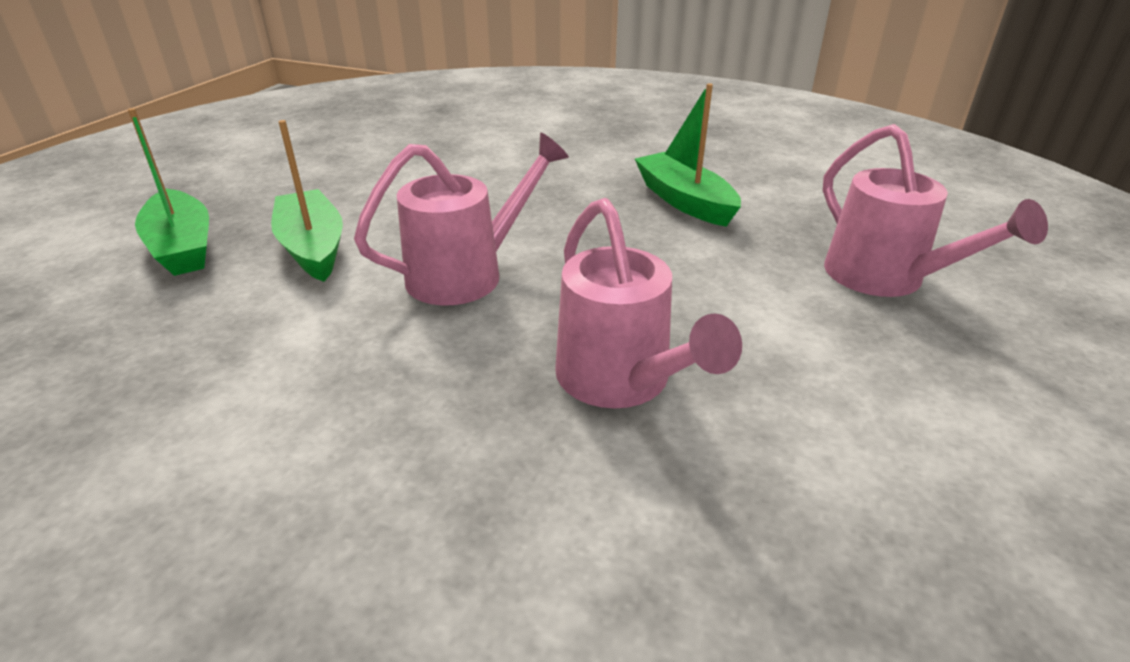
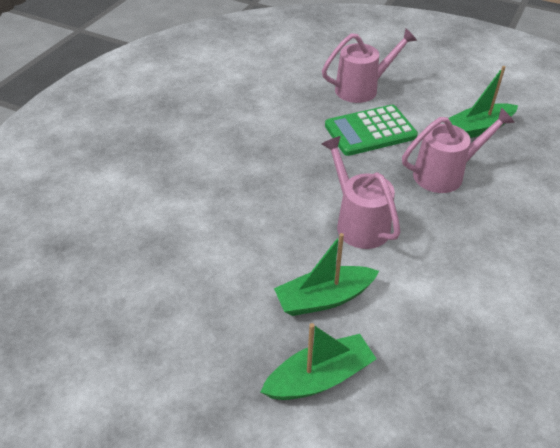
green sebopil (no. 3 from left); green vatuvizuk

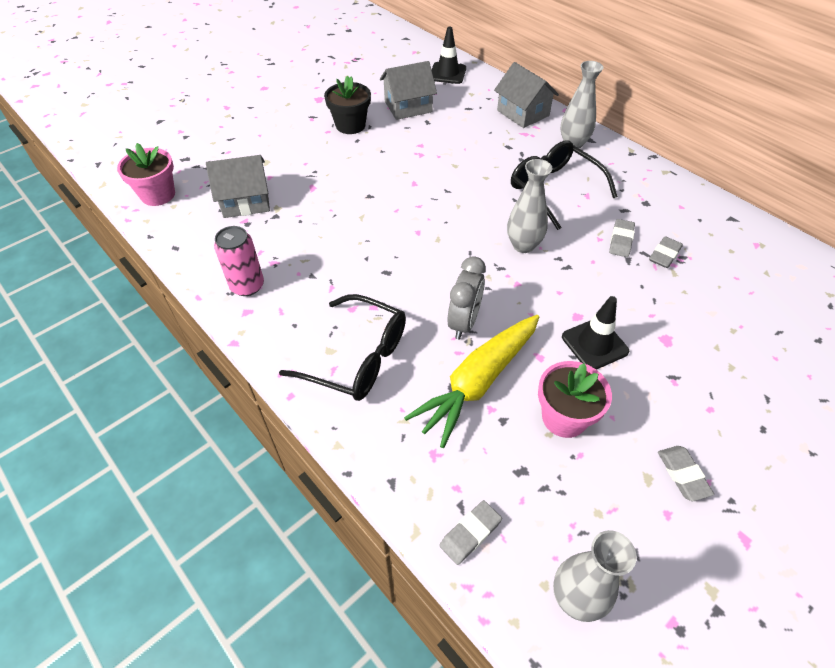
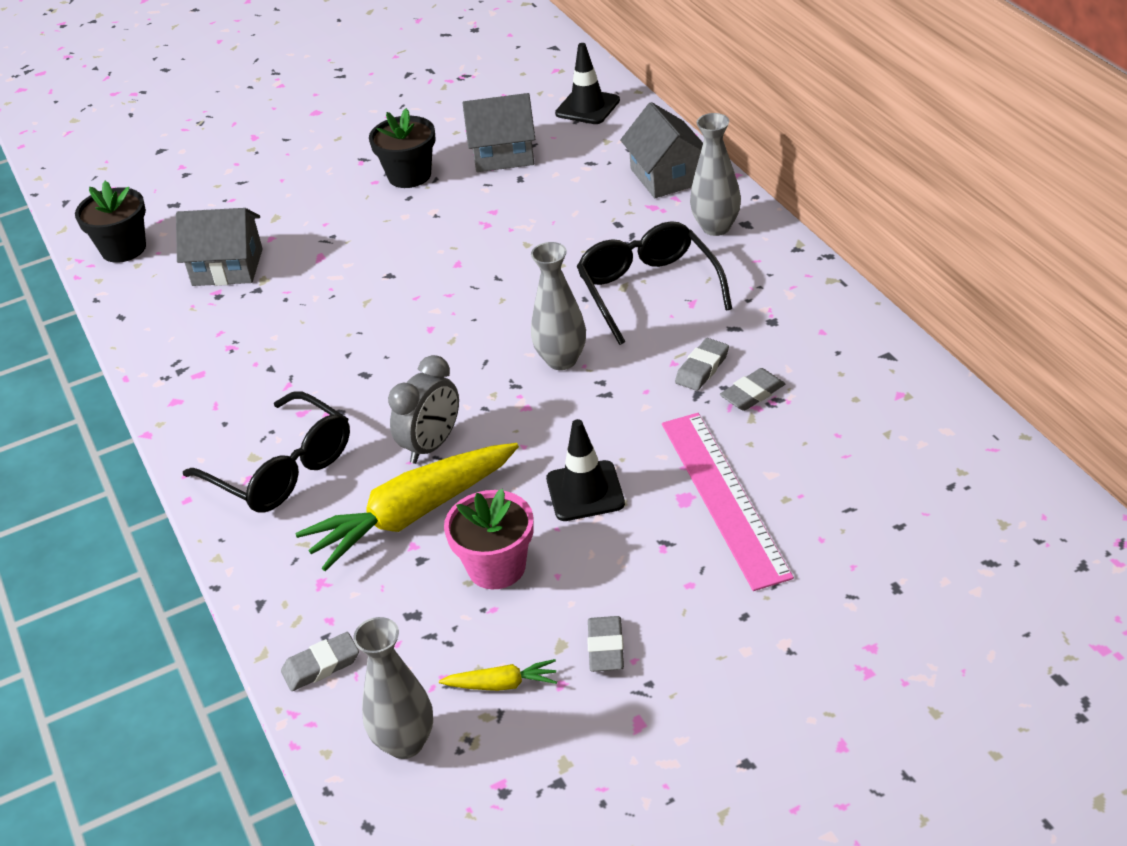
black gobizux (no. 1 from left); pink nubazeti; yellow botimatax (no. 2 from left); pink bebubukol

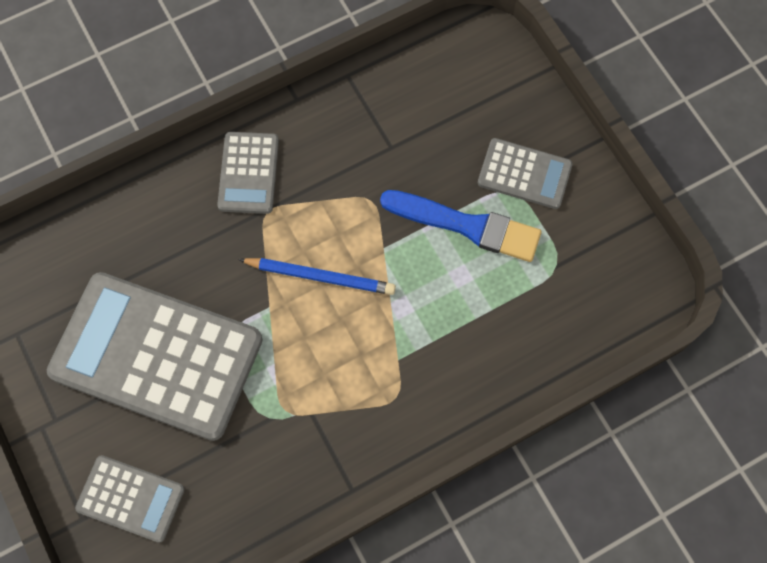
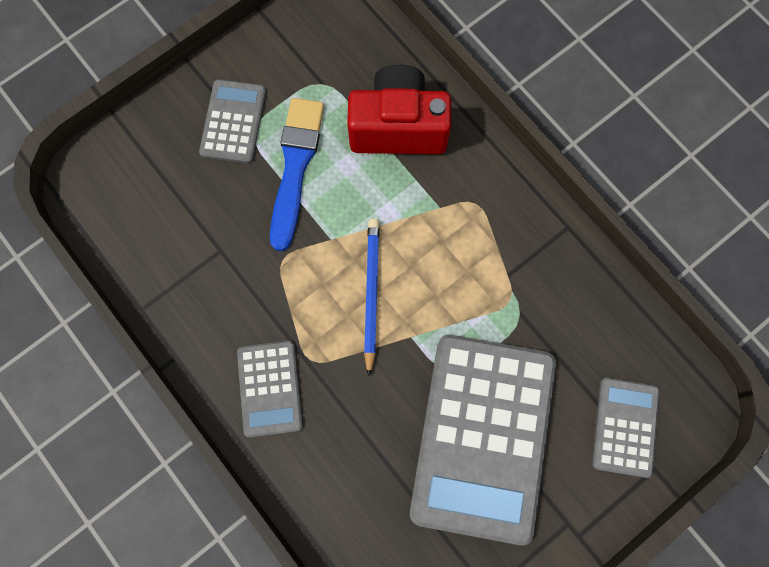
grey vatuvizuk (no. 2 from left); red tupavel

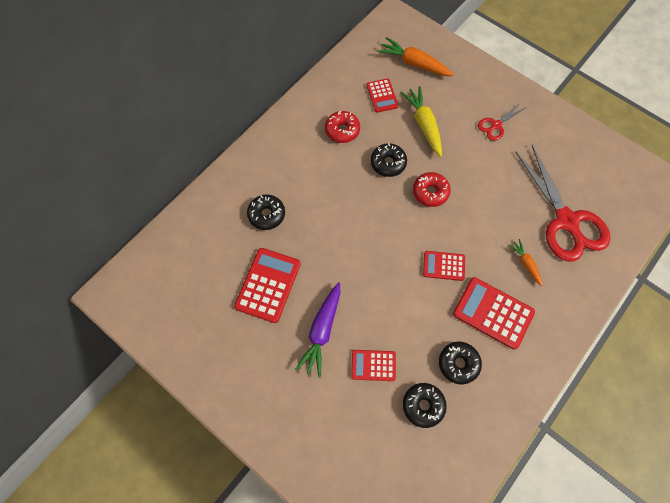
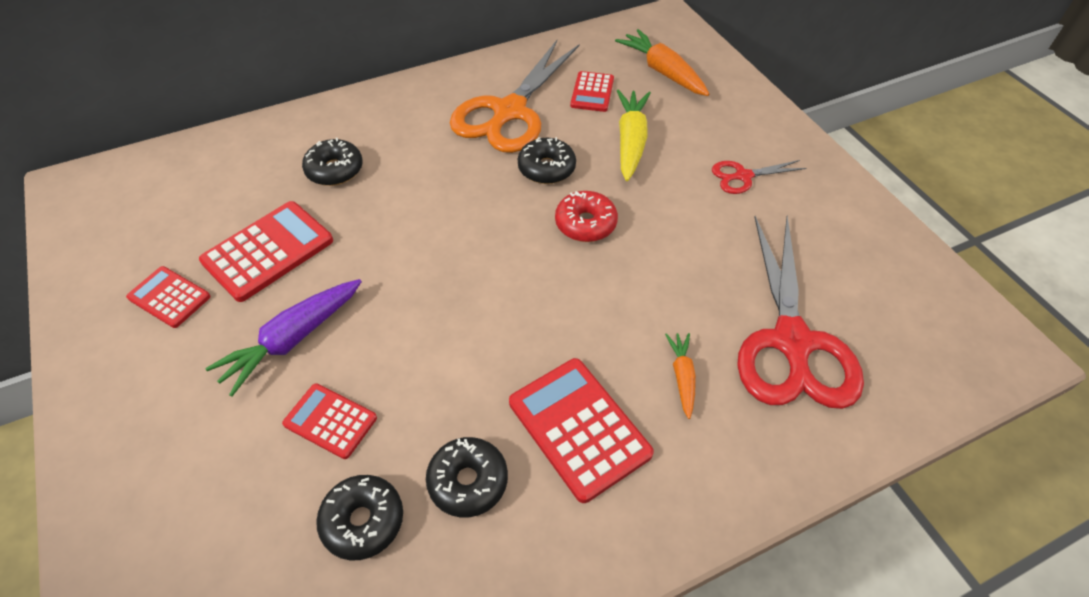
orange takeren; red vatuvizuk (no. 1 from left)

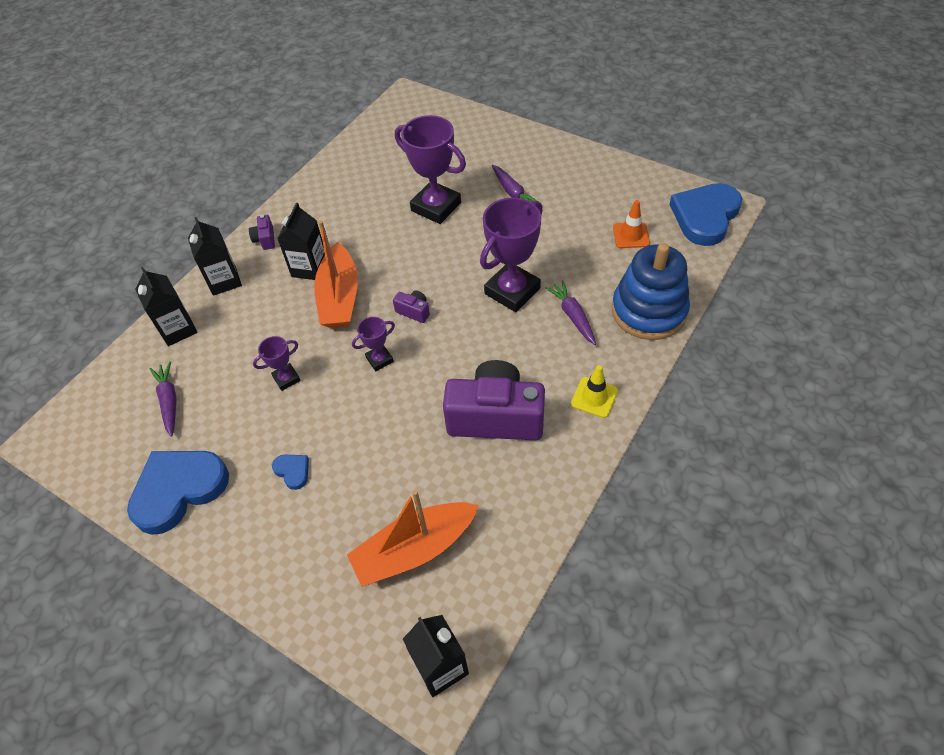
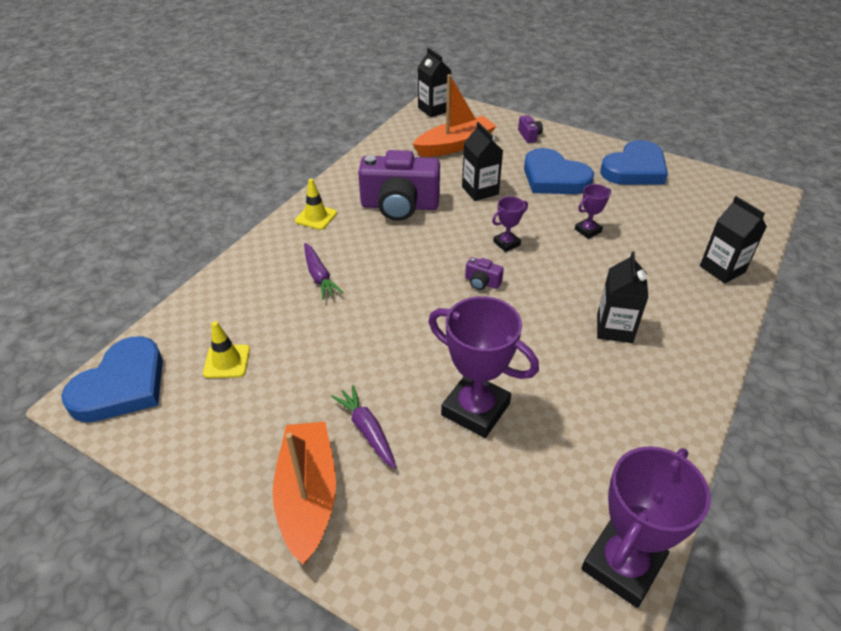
purple botimatax (no. 1 from left in the first image); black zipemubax (no. 2 from left); purple tupavel (no. 3 from left); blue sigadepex (no. 2 from left); orange sebopil (no. 1 from left); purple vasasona (no. 4 from left); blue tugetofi; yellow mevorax (no. 1 from left)

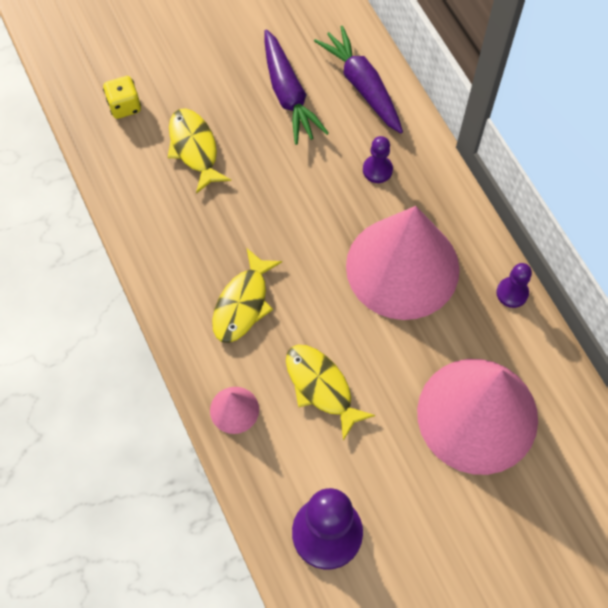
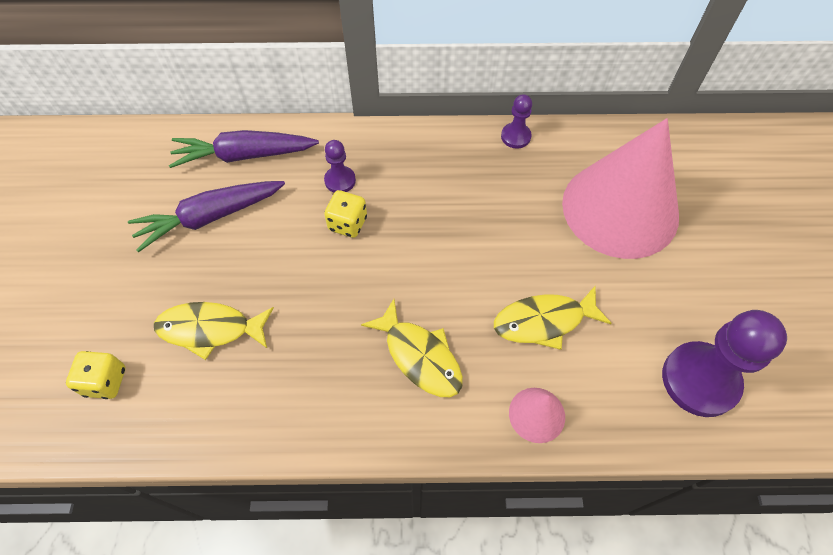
purple botimatax (no. 1 from left); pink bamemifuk (no. 2 from left in the first image); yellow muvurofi (no. 2 from left)

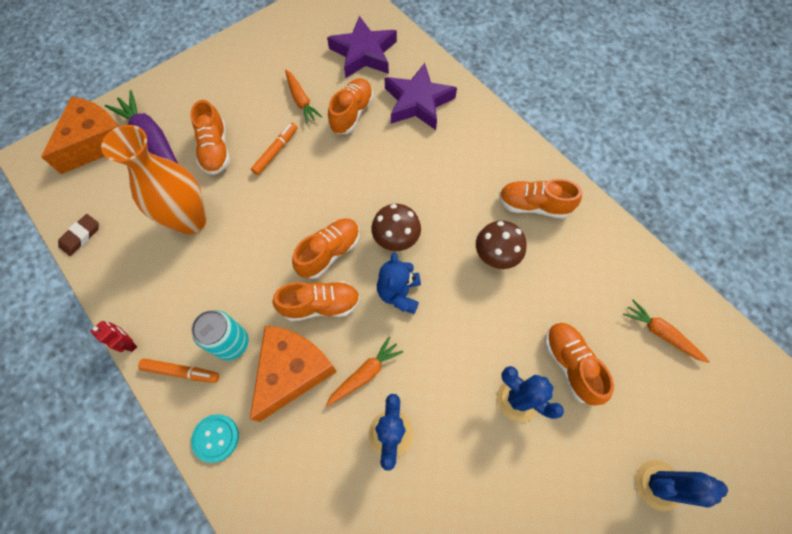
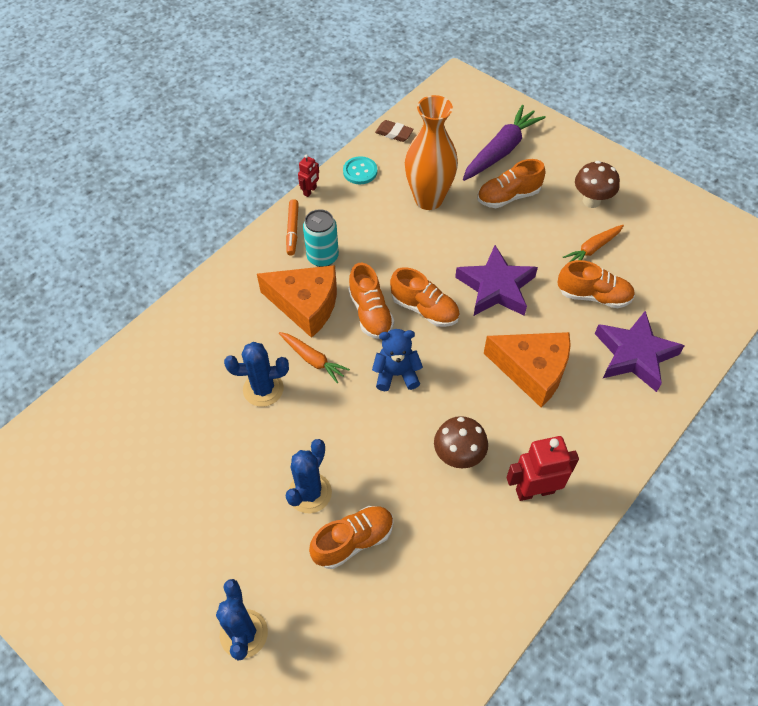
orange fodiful (no. 2 from left); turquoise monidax; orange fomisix (no. 2 from left in the first image); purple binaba (no. 1 from left); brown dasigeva (no. 2 from left); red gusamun (no. 2 from left); orange botimatax (no. 3 from left in the first image)

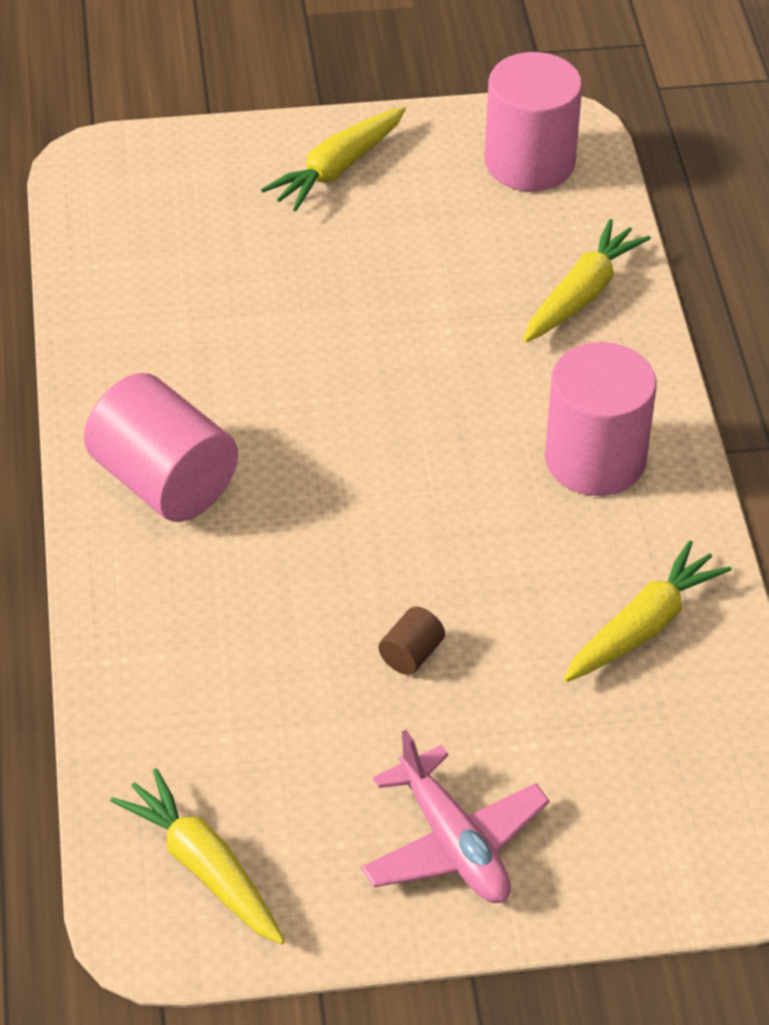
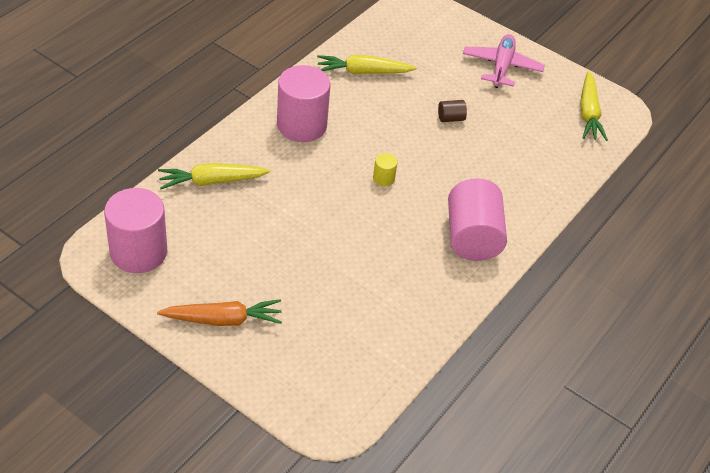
orange botimatax; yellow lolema

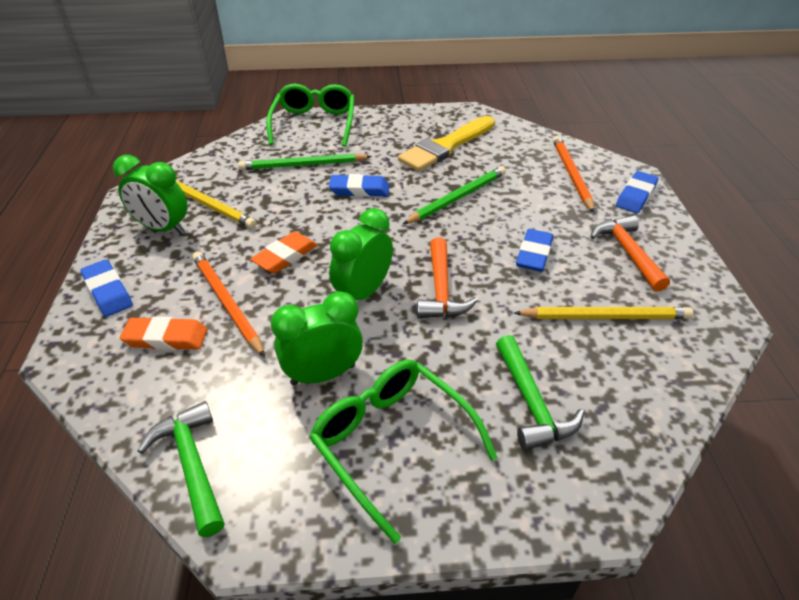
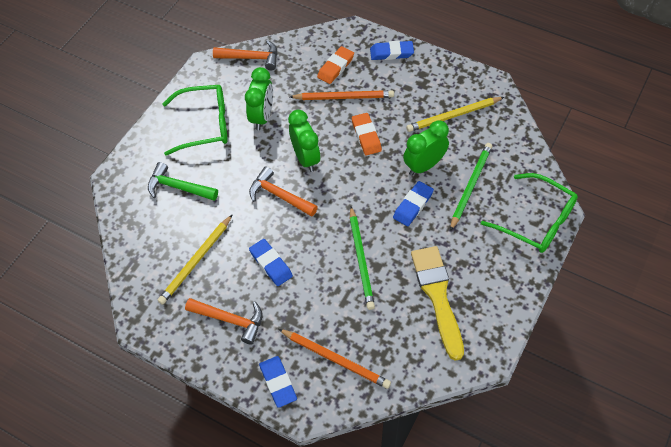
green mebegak (no. 3 from left); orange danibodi (no. 2 from left)

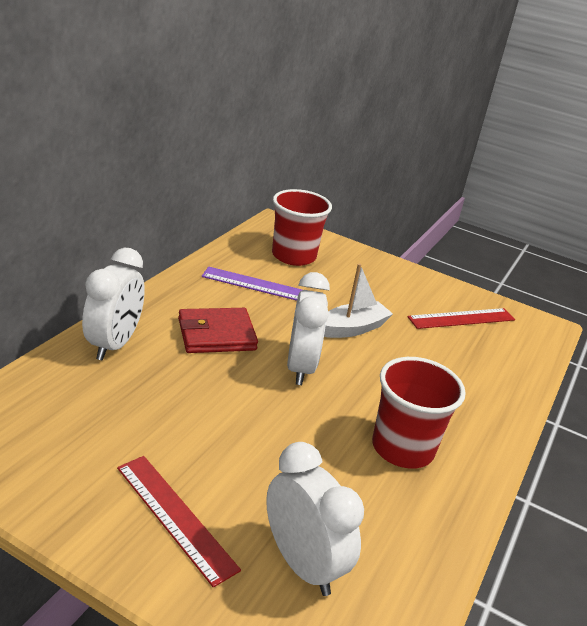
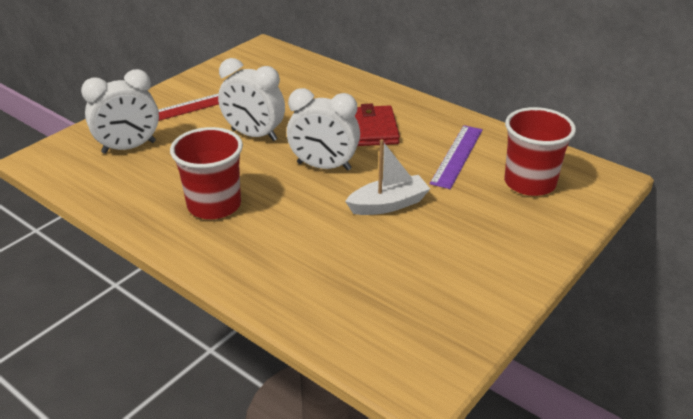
white mebegak (no. 2 from left); white sebopil; red bebubukol (no. 2 from left in the first image)

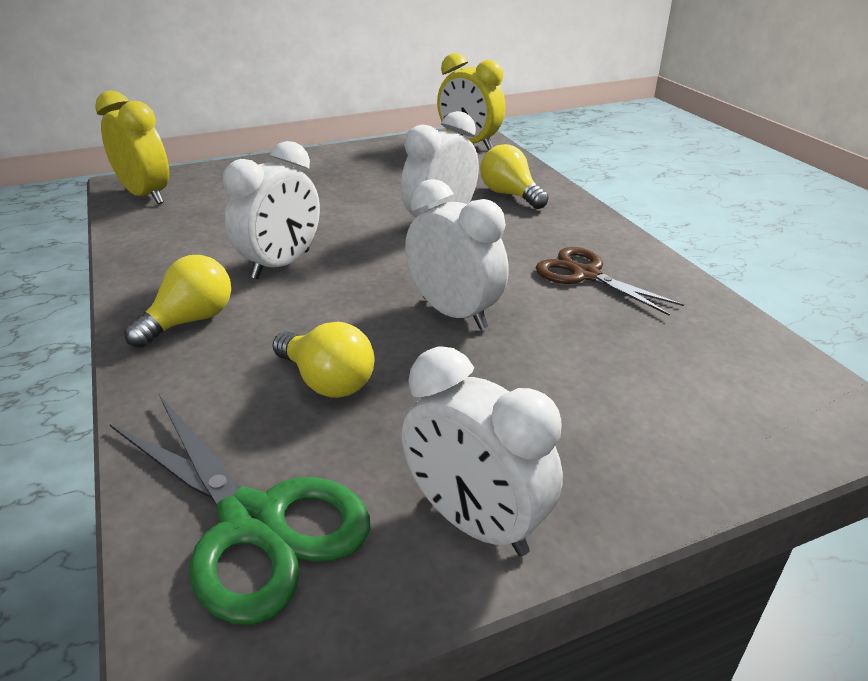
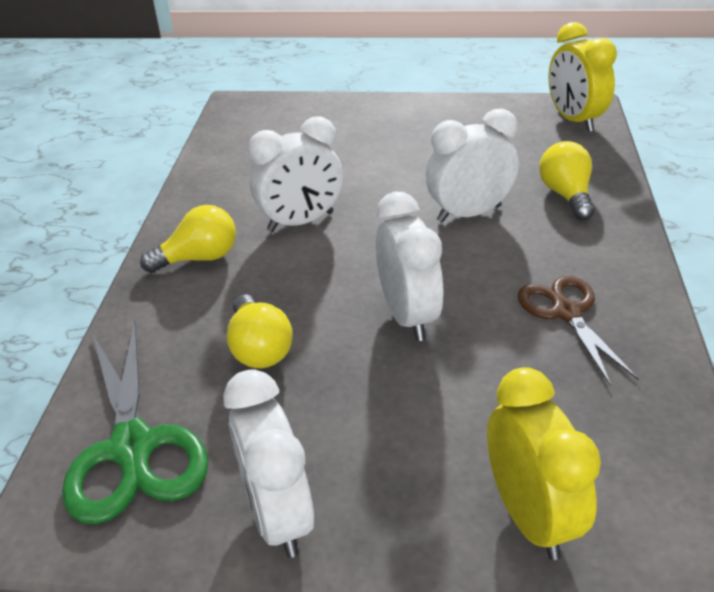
yellow mebegak (no. 1 from left)

